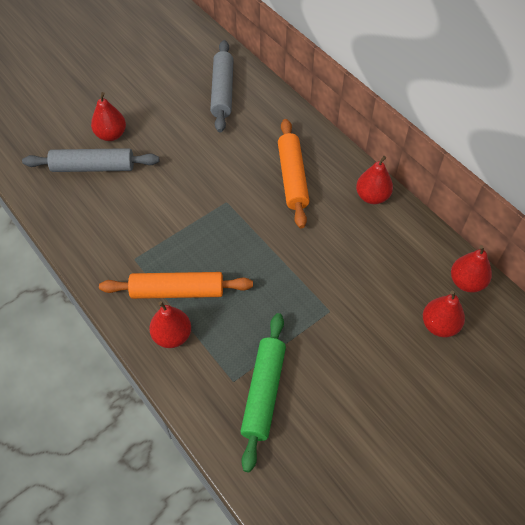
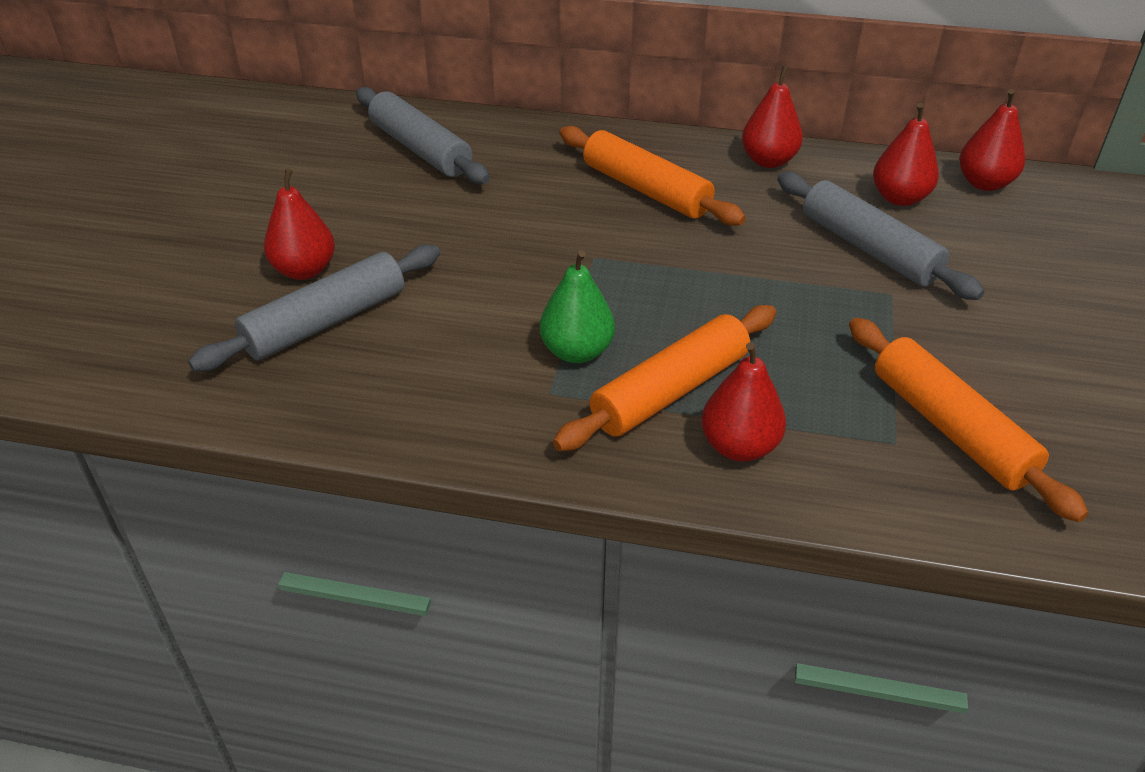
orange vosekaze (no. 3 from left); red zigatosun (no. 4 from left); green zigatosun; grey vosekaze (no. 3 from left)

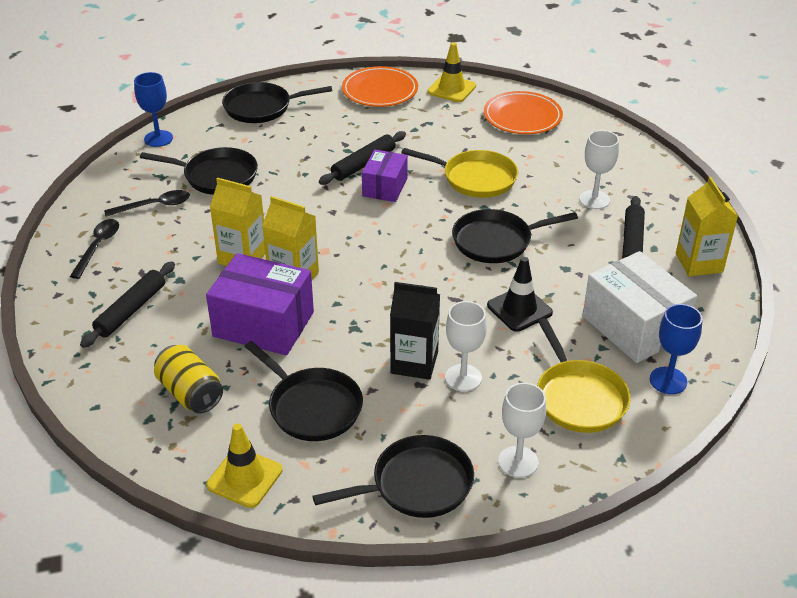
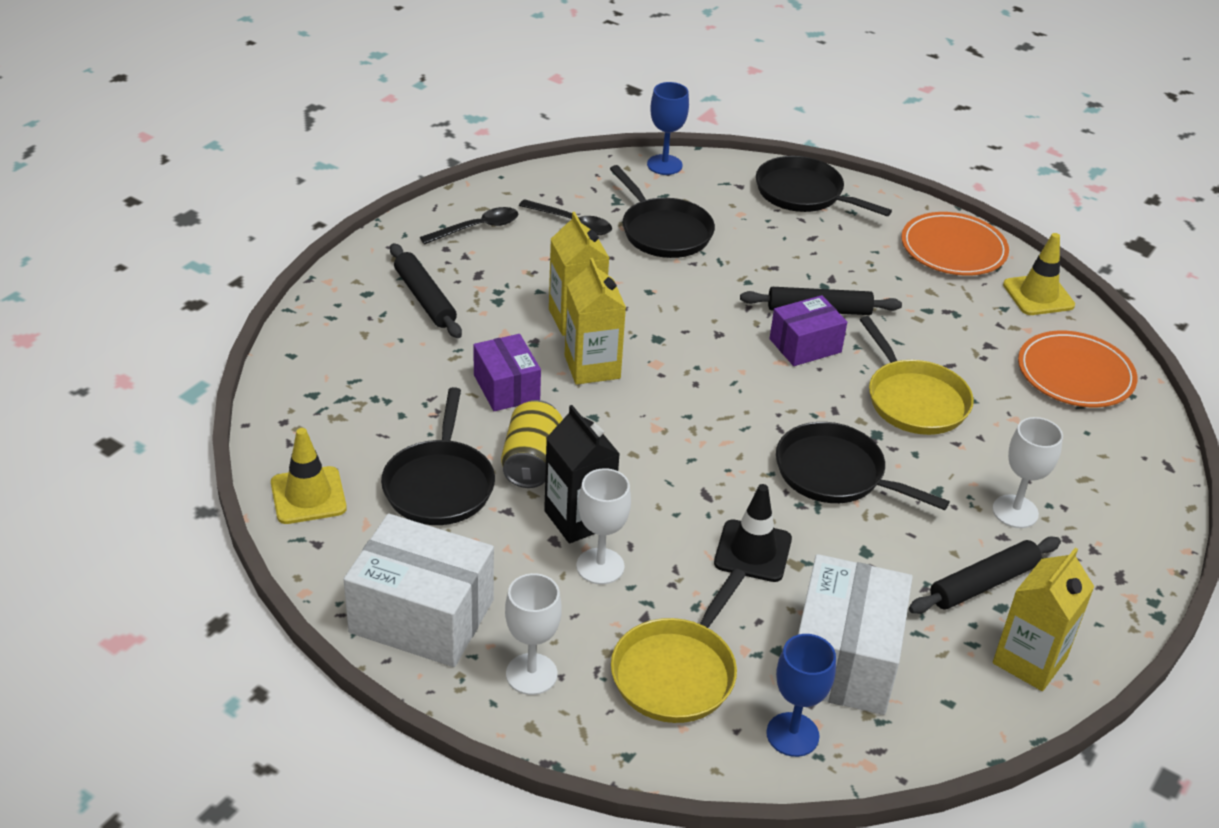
black vosekaze (no. 1 from left); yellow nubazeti; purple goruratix (no. 1 from left); white goruratix (no. 1 from left)

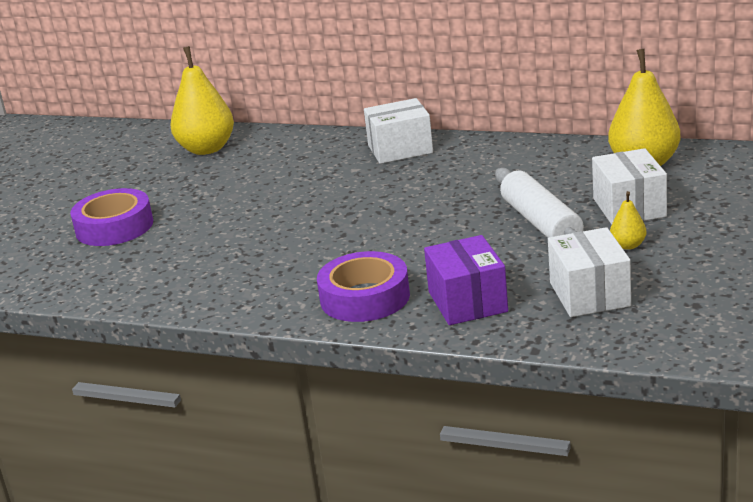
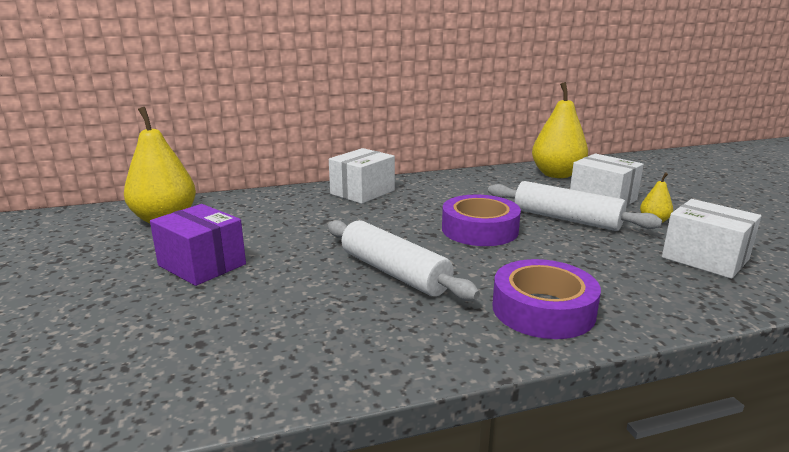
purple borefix (no. 1 from left); purple goruratix; white vosekaze (no. 1 from left)

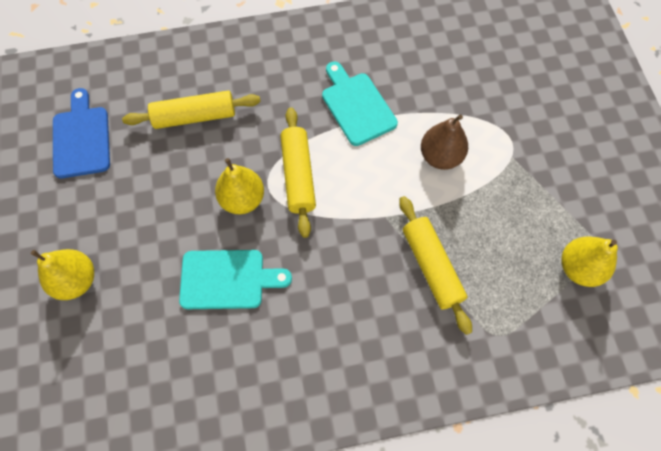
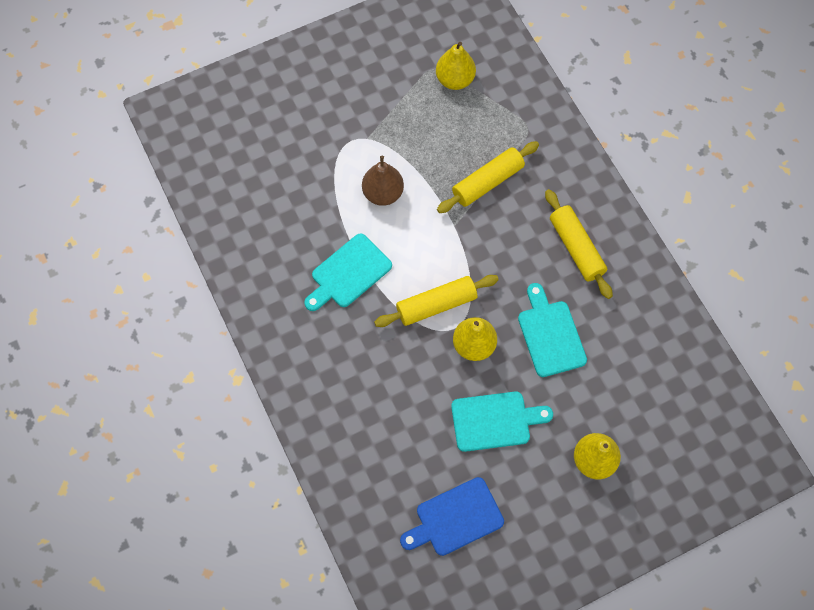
yellow vosekaze (no. 3 from left); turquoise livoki (no. 2 from left)

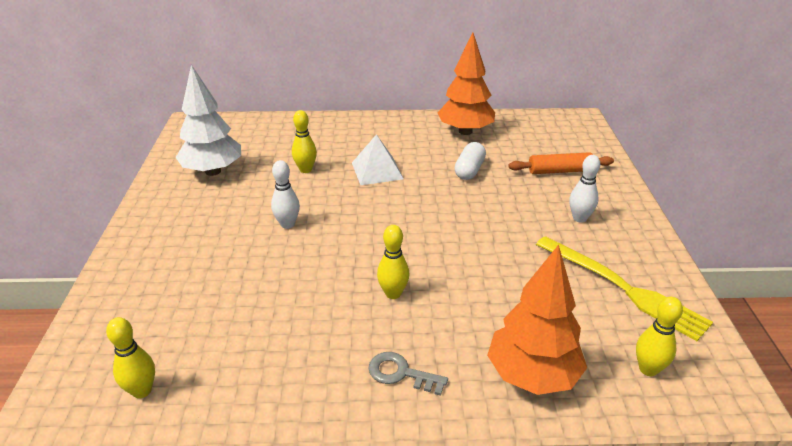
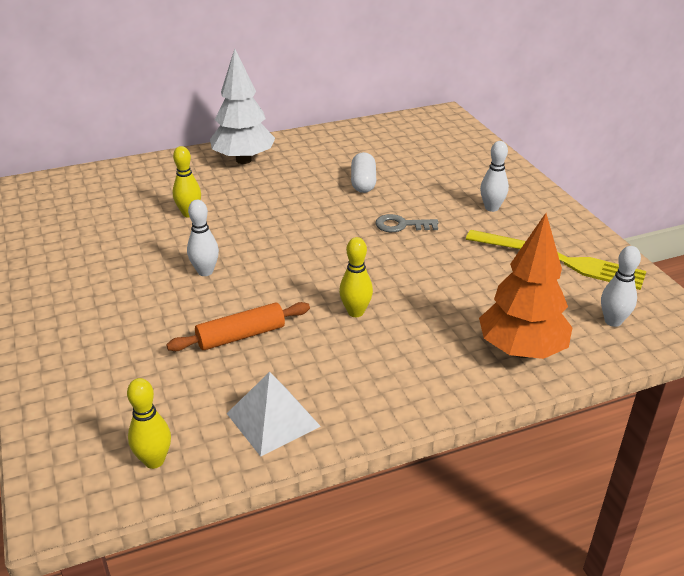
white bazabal; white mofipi; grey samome; orange bazabal (no. 1 from left in the first image); orange vosekaze; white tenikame (no. 3 from left)

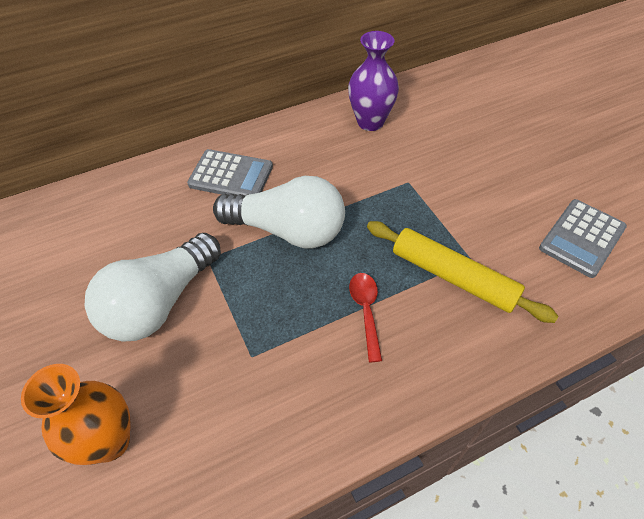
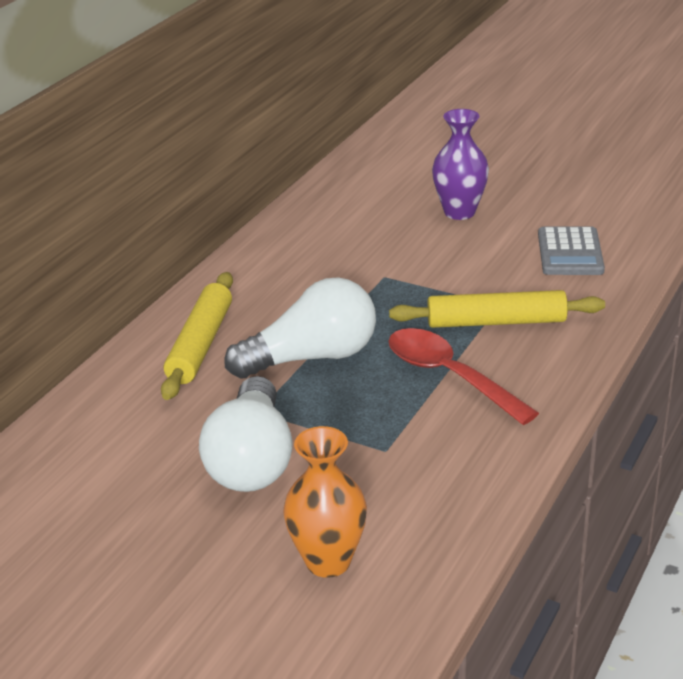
yellow vosekaze (no. 1 from left); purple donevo; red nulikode

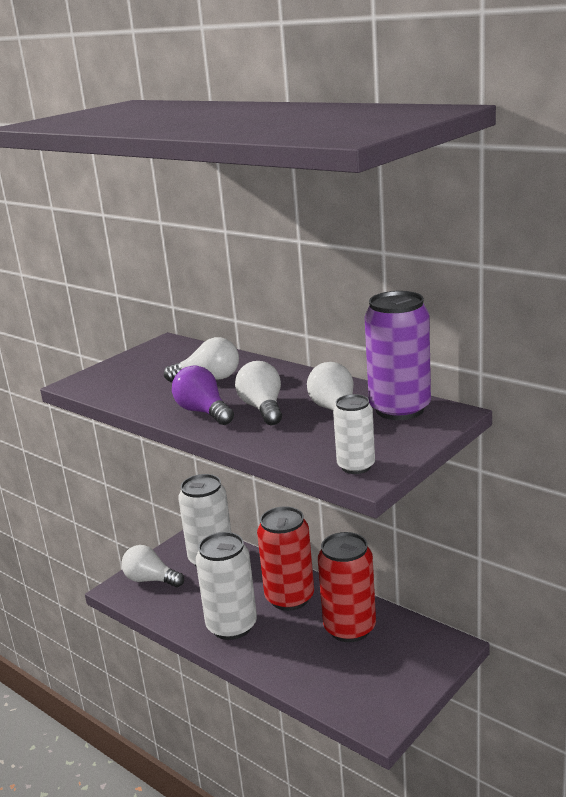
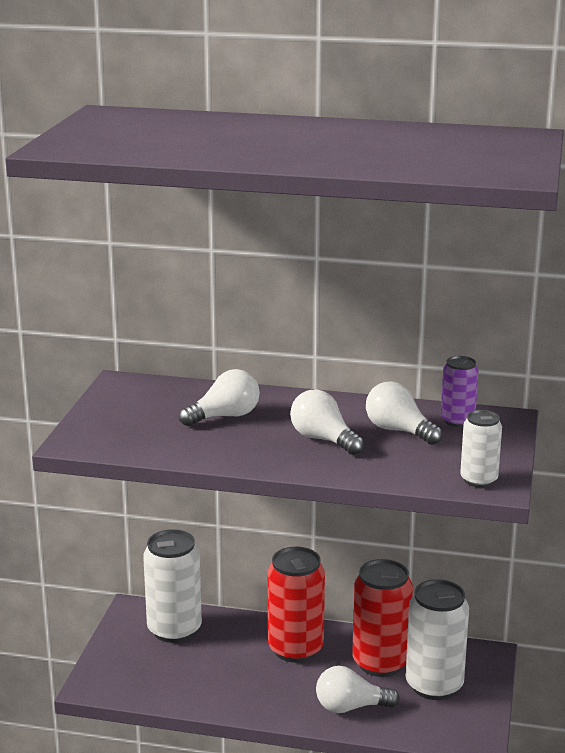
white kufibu (no. 3 from left); purple kufibu; white nubazeti (no. 2 from left); purple nubazeti

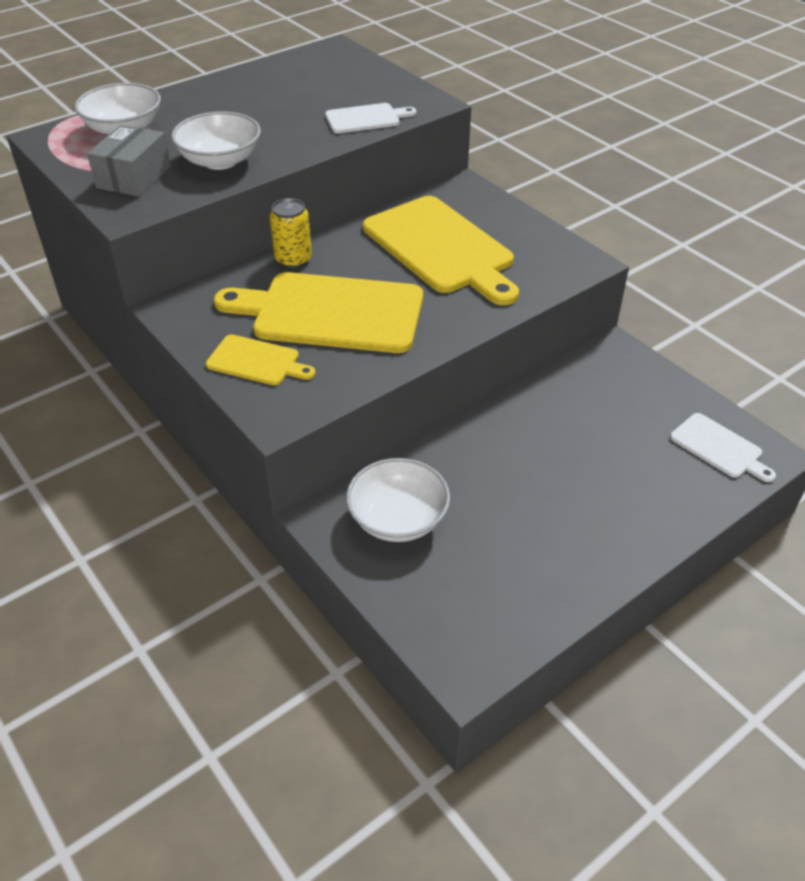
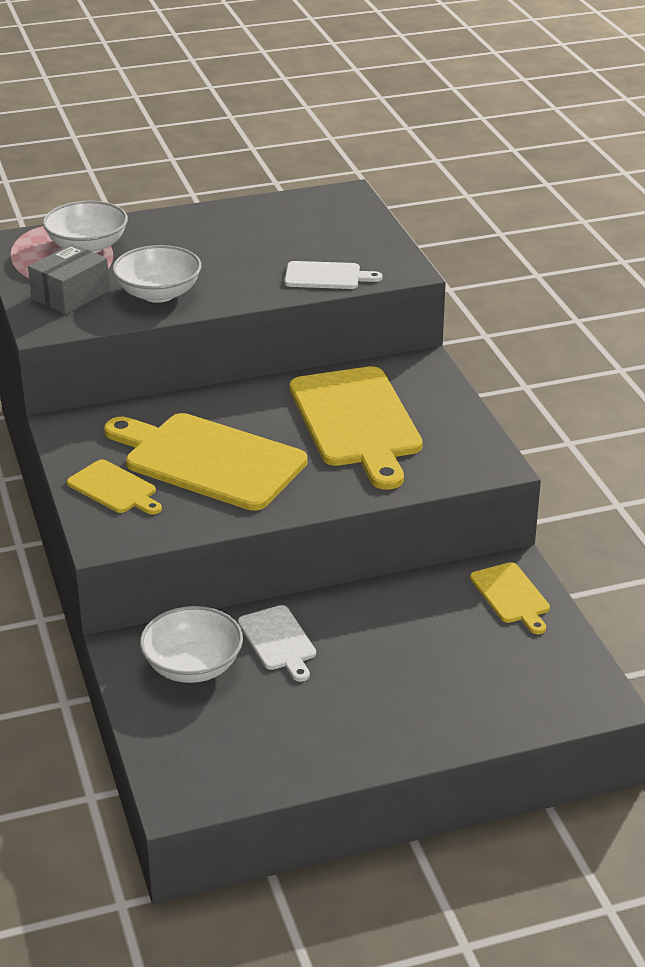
yellow nubazeti; white livoki (no. 1 from left); yellow livoki (no. 4 from left)

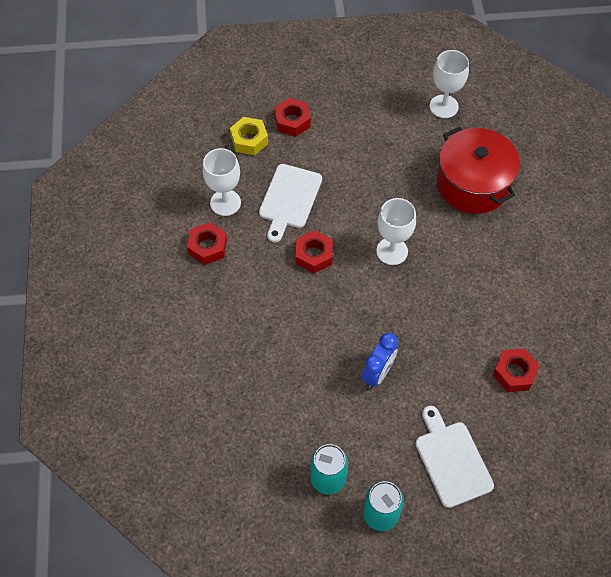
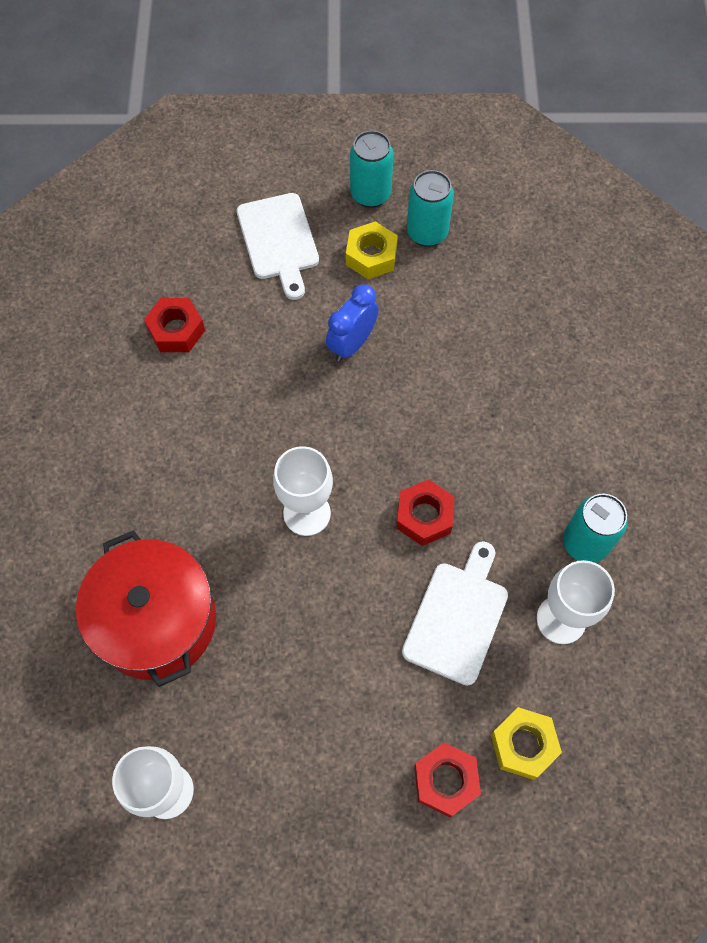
turquoise nubazeti (no. 3 from left); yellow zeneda (no. 1 from left)

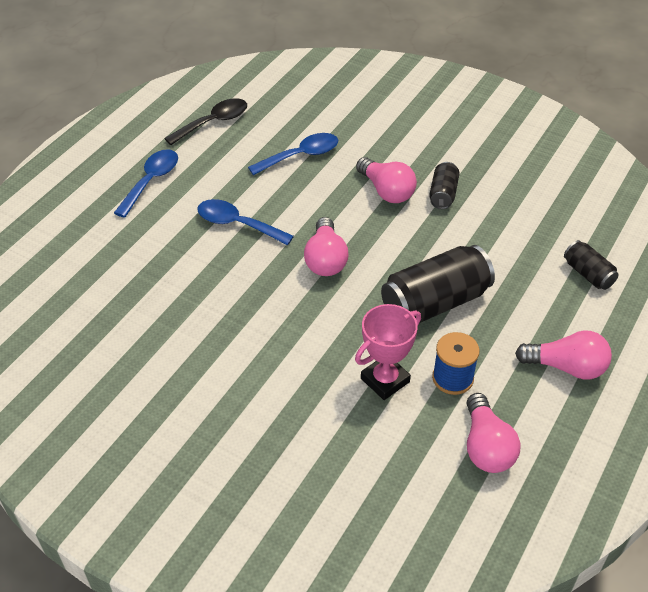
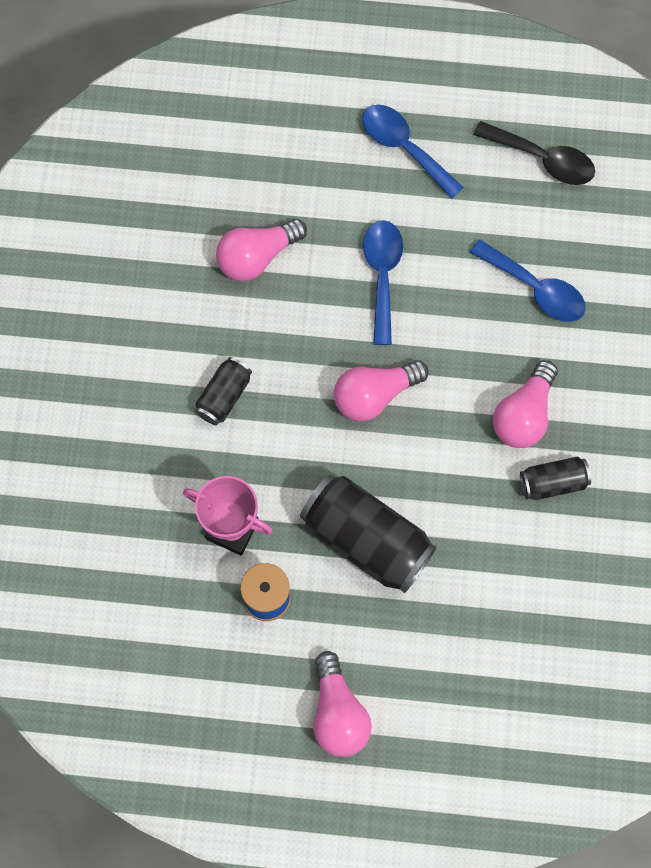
blue nulikode (no. 2 from left); pink kufibu (no. 1 from left); black nubazeti (no. 1 from left)

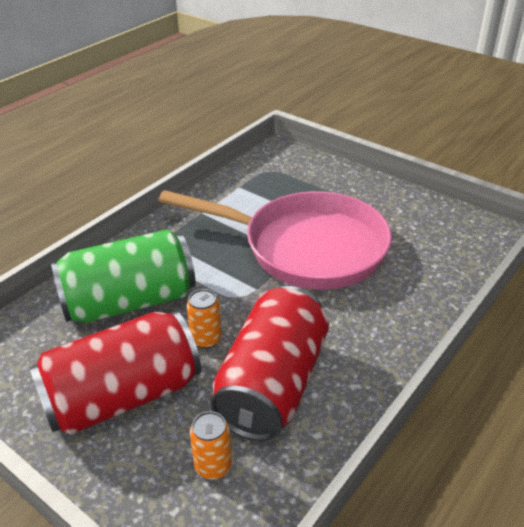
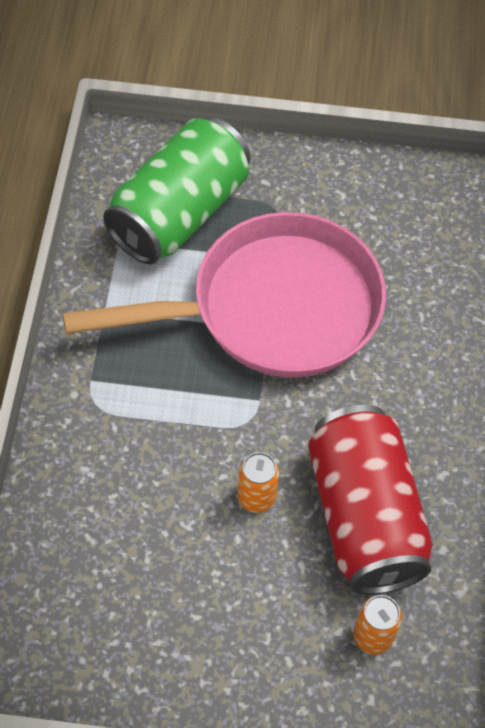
red nubazeti (no. 1 from left in the first image); green nubazeti

